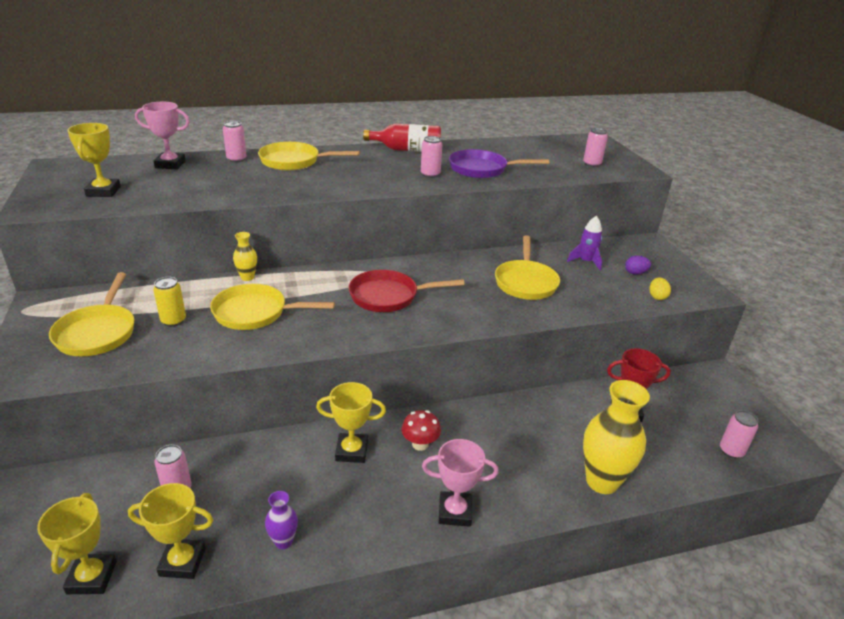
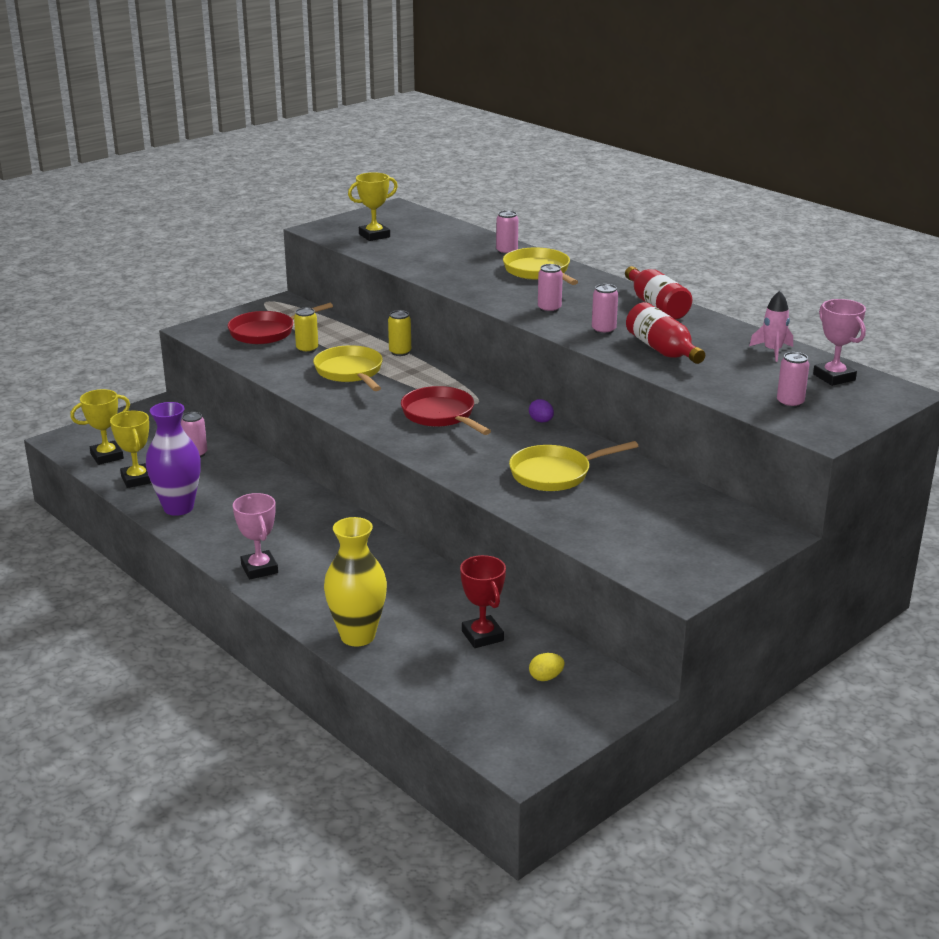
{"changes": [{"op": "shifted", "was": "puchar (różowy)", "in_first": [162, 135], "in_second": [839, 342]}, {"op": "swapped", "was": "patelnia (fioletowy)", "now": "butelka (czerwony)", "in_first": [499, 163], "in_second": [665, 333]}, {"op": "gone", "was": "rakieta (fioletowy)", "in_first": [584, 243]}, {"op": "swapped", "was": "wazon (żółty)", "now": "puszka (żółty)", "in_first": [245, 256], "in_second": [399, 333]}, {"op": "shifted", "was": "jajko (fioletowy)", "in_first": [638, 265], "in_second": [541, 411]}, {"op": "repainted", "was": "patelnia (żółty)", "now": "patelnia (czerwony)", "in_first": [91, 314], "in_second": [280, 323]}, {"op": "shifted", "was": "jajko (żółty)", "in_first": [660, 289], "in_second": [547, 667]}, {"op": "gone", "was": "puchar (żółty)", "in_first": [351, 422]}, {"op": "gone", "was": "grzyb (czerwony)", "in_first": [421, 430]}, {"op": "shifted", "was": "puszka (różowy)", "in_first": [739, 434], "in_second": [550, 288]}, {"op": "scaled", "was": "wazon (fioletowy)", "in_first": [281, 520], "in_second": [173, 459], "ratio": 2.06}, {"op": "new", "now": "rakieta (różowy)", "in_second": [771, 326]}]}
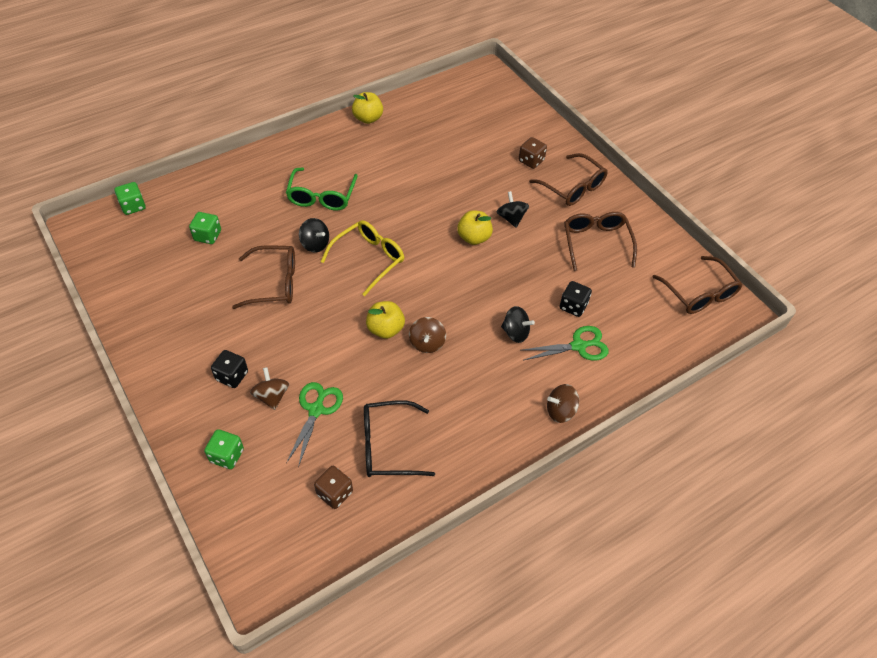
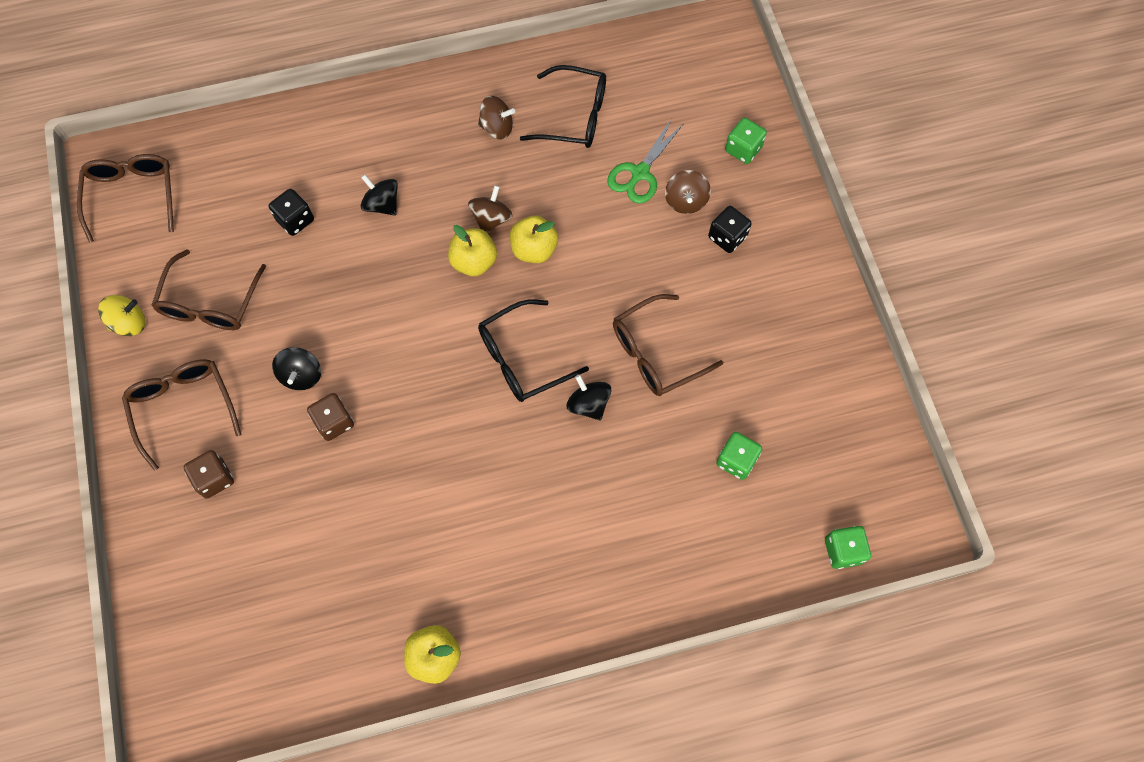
{"changes": [{"op": "gone", "was": "okulary (zielony)", "in_first": [322, 189]}, {"op": "shifted", "was": "jabłko (żółty)", "in_first": [475, 227], "in_second": [472, 250]}, {"op": "repainted", "was": "okulary (żółty)", "now": "okulary (czarny)", "in_first": [362, 258], "in_second": [533, 350]}, {"op": "rotated", "was": "okulary (brązowy)", "in_first": [263, 277], "in_second": [668, 345], "clockwise": -45}, {"op": "gone", "was": "nożyczki (zielony)", "in_first": [565, 343]}, {"op": "shifted", "was": "bączek (brązowy)", "in_first": [563, 403], "in_second": [496, 118]}, {"op": "shifted", "was": "kostka do gry (brązowy)", "in_first": [333, 487], "in_second": [330, 417]}, {"op": "new", "now": "bączek (żółty)", "in_second": [121, 315]}]}
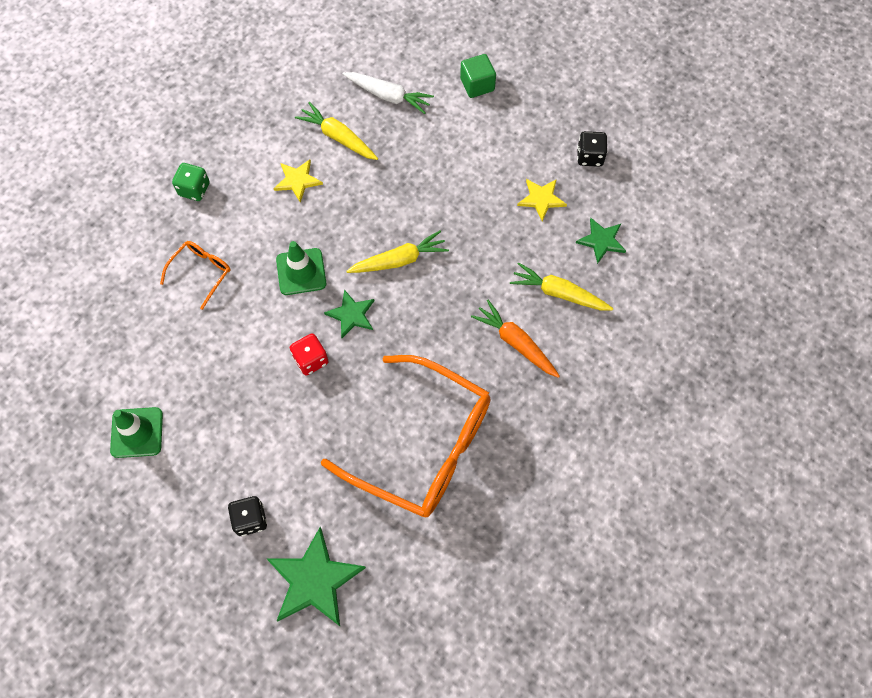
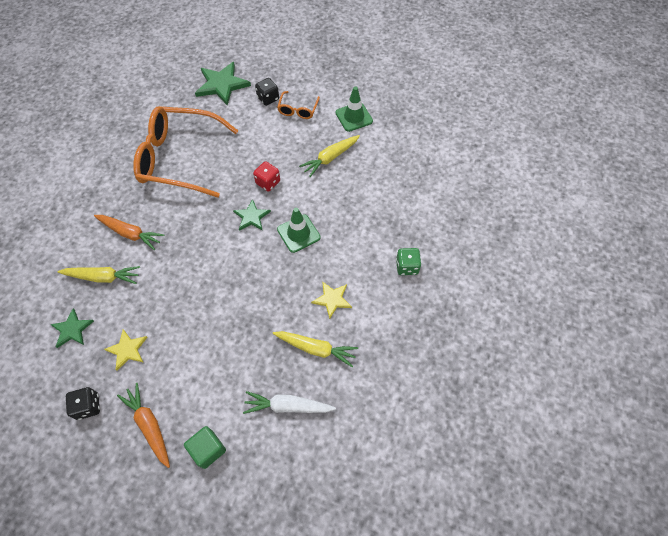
{"changes": [{"op": "shifted", "was": "marchewka (żółty)", "in_first": [397, 252], "in_second": [329, 156]}, {"op": "shifted", "was": "okulary (pomarańczowy)", "in_first": [195, 275], "in_second": [298, 105]}, {"op": "new", "now": "marchewka (pomarańczowy)", "in_second": [143, 425]}]}
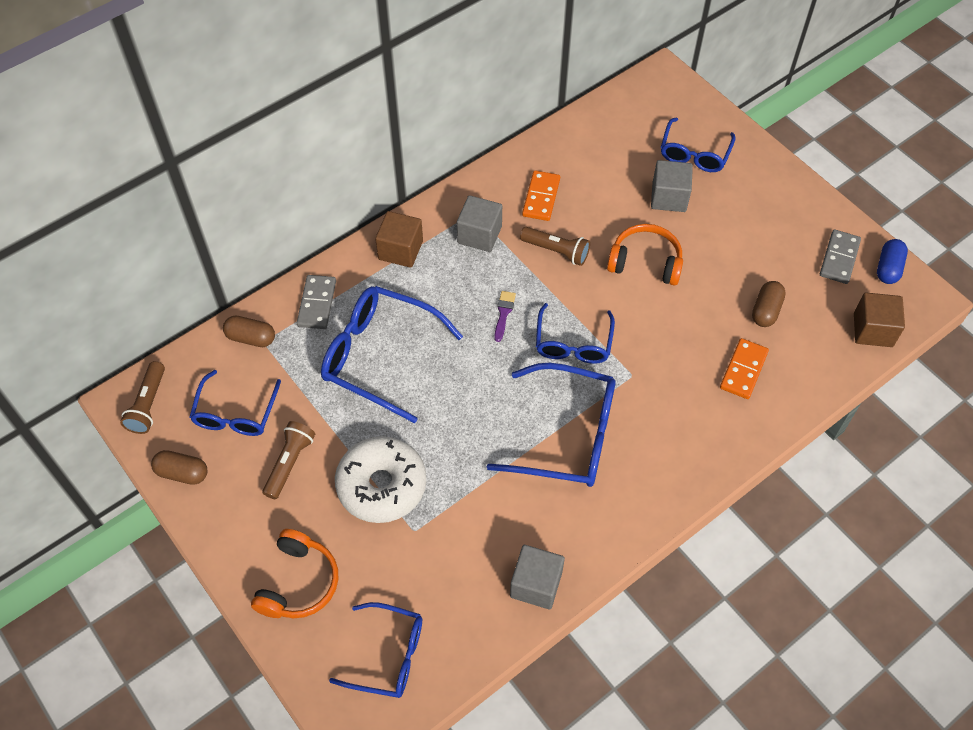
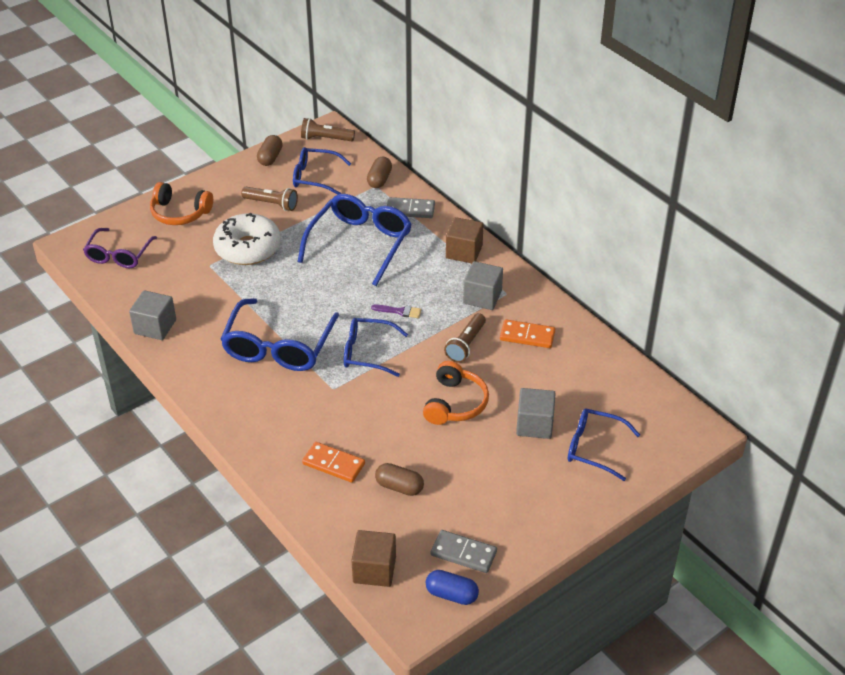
{"changes": [{"op": "repainted", "was": "okulary (niebieski)", "now": "okulary (fioletowy)", "in_first": [375, 650], "in_second": [120, 248]}]}
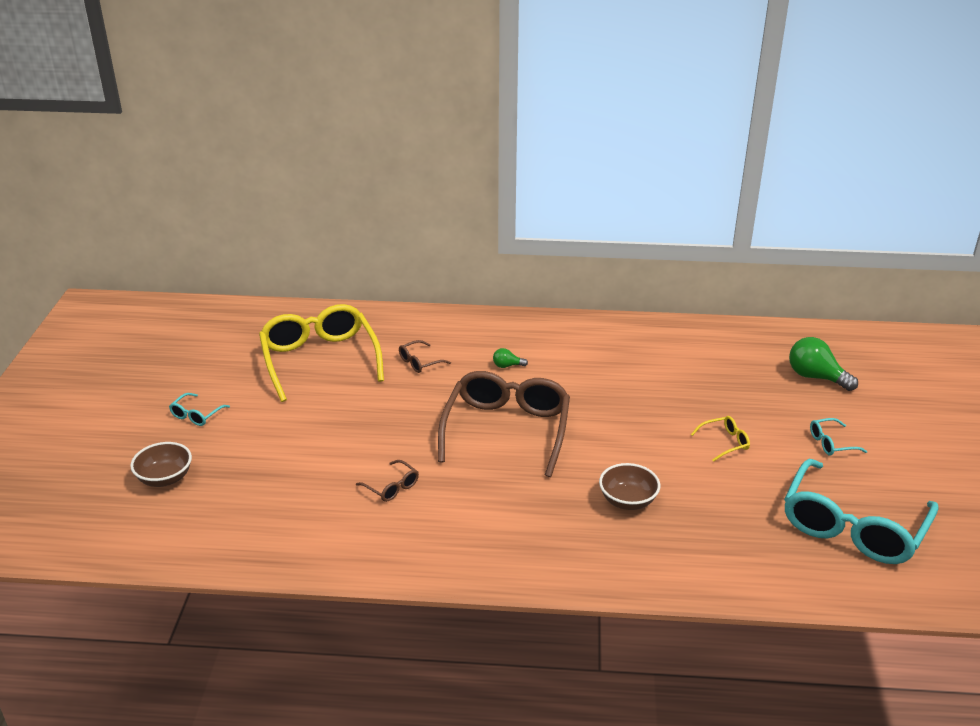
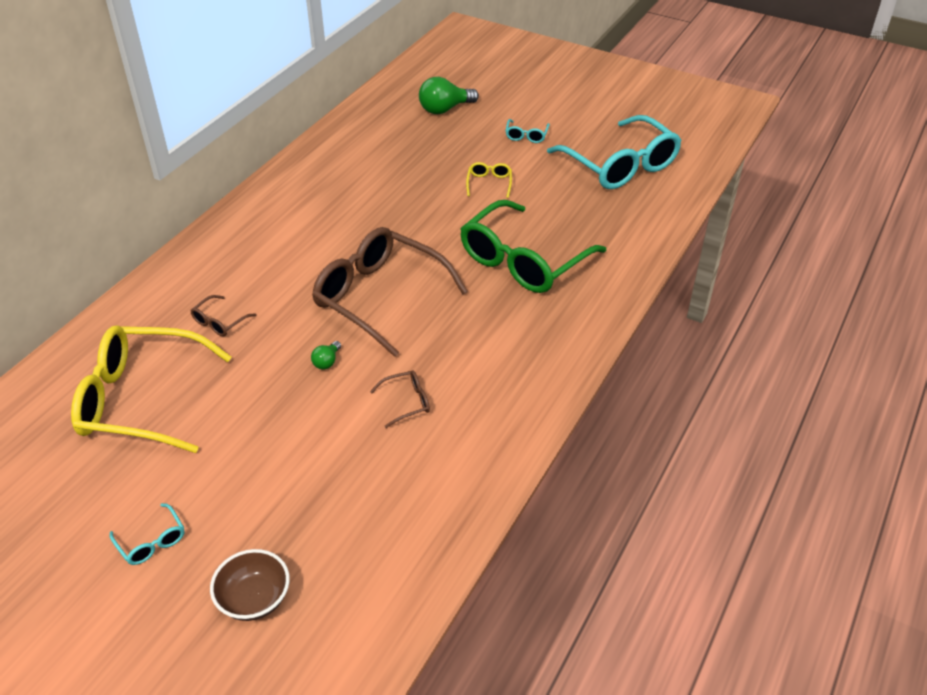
{"changes": [{"op": "rotated", "was": "okulary (brązowy)", "in_first": [425, 356], "in_second": [223, 315], "clockwise": 45}, {"op": "shifted", "was": "żarówka (zielony)", "in_first": [510, 358], "in_second": [326, 355]}, {"op": "swapped", "was": "miska (brązowy)", "now": "okulary (zielony)", "in_first": [629, 486], "in_second": [533, 246]}]}
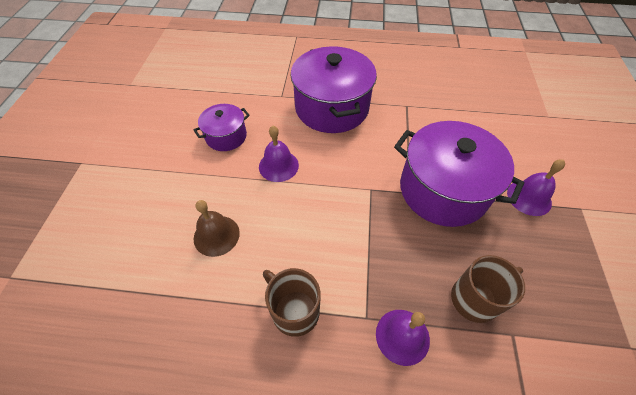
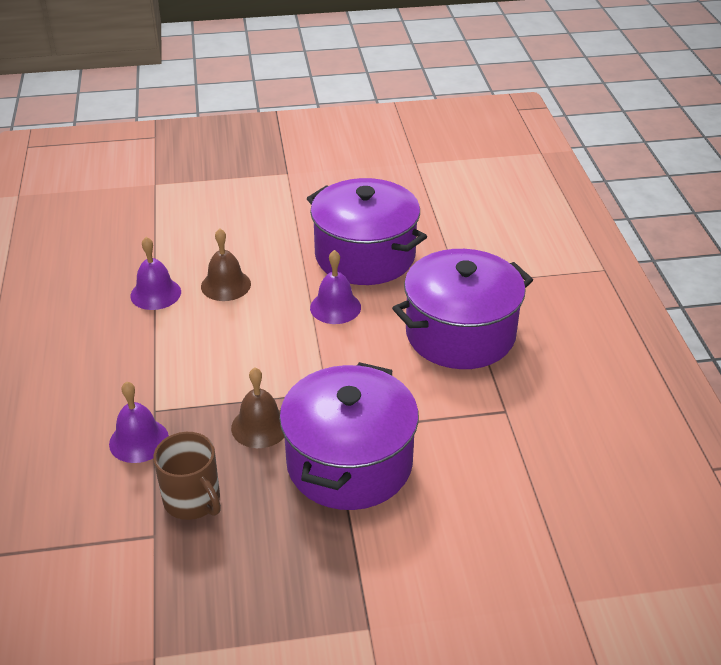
{"changes": [{"op": "scaled", "was": "garnek (fioletowy)", "in_first": [222, 127], "in_second": [367, 231], "ratio": 1.91}, {"op": "shifted", "was": "dzwonek (fioletowy)", "in_first": [536, 187], "in_second": [155, 273]}, {"op": "gone", "was": "kubek (brązowy)", "in_first": [292, 302]}, {"op": "new", "now": "dzwonek (brązowy)", "in_second": [258, 408]}]}
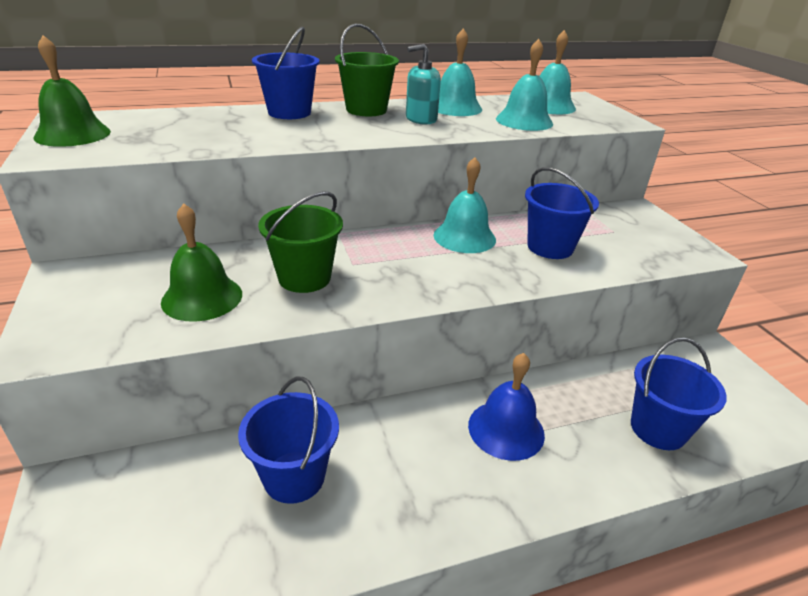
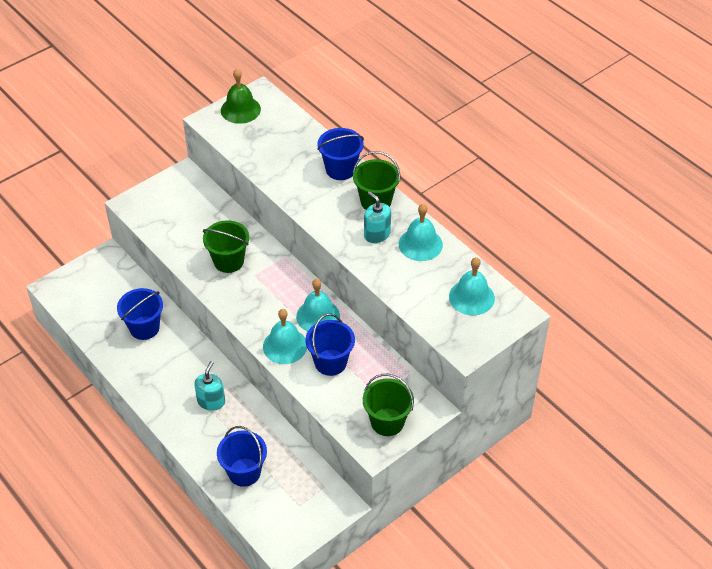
{"changes": [{"op": "shifted", "was": "dzwonek (turkusowy)", "in_first": [524, 85], "in_second": [285, 336]}, {"op": "gone", "was": "dzwonek (zielony)", "in_first": [201, 262]}, {"op": "swapped", "was": "dzwonek (niebieski)", "now": "dozownik mydła (turkusowy)", "in_first": [506, 407], "in_second": [209, 386]}, {"op": "new", "now": "wiadro (zielony)", "in_second": [388, 405]}]}
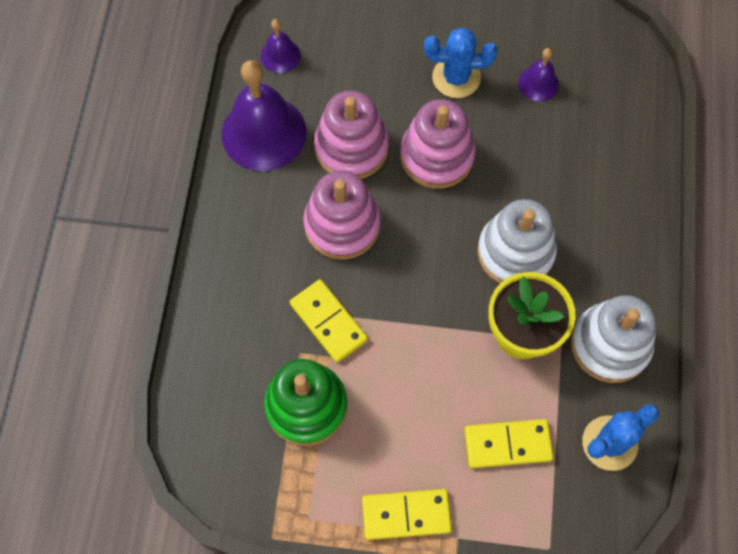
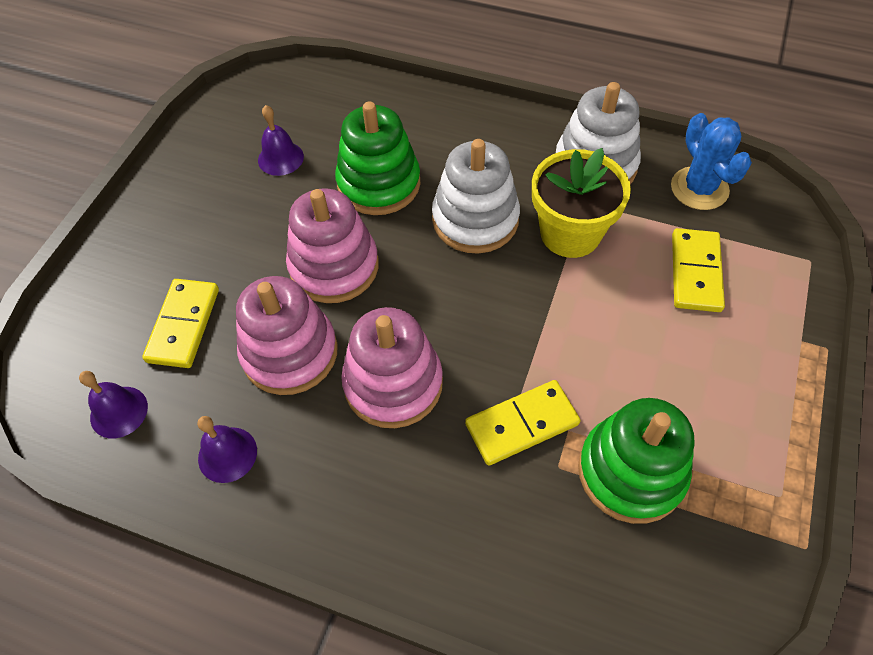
{"changes": [{"op": "gone", "was": "kaktus (niebieski)", "in_first": [461, 62]}, {"op": "scaled", "was": "dzwonek (fioletowy)", "in_first": [264, 115], "in_second": [227, 449], "ratio": 0.49}, {"op": "shifted", "was": "kostka domina (żółty)", "in_first": [407, 514], "in_second": [180, 323]}, {"op": "new", "now": "zabawka nakładanka (zielony)", "in_second": [378, 158]}]}
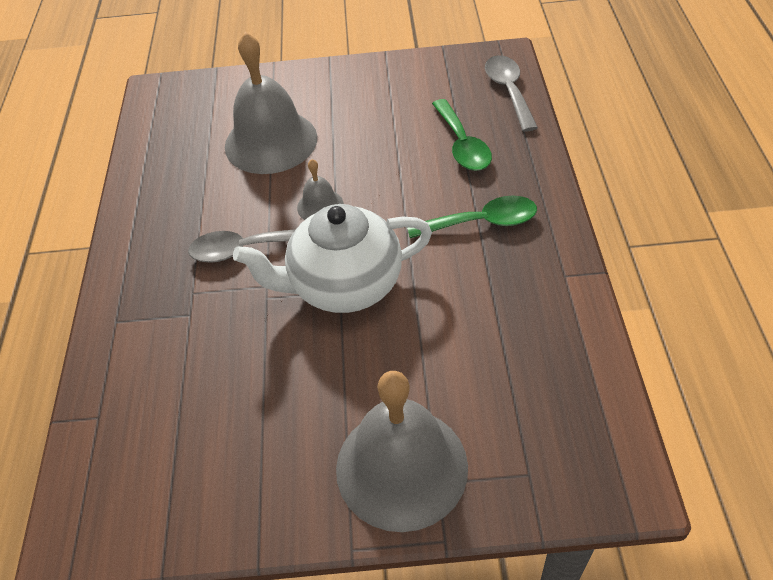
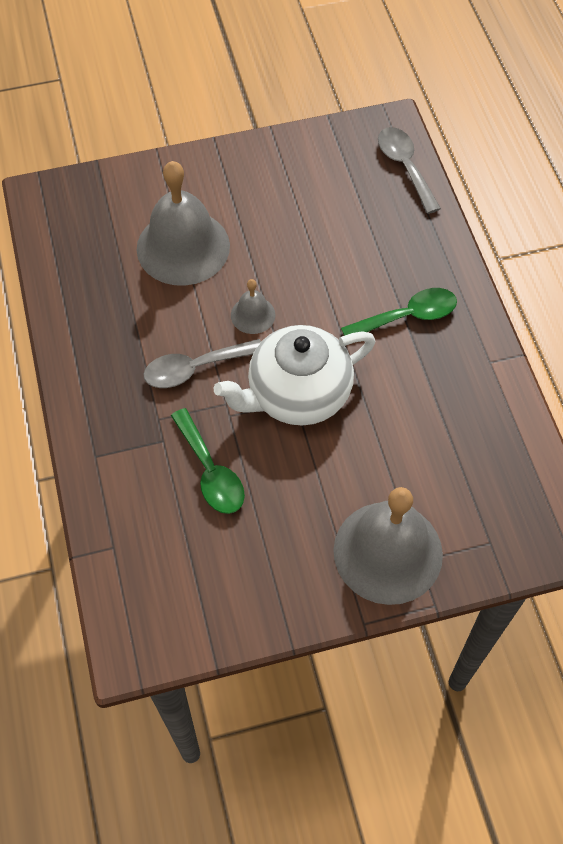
{"changes": [{"op": "shifted", "was": "łyżka (zielony)", "in_first": [462, 135], "in_second": [208, 461]}]}
